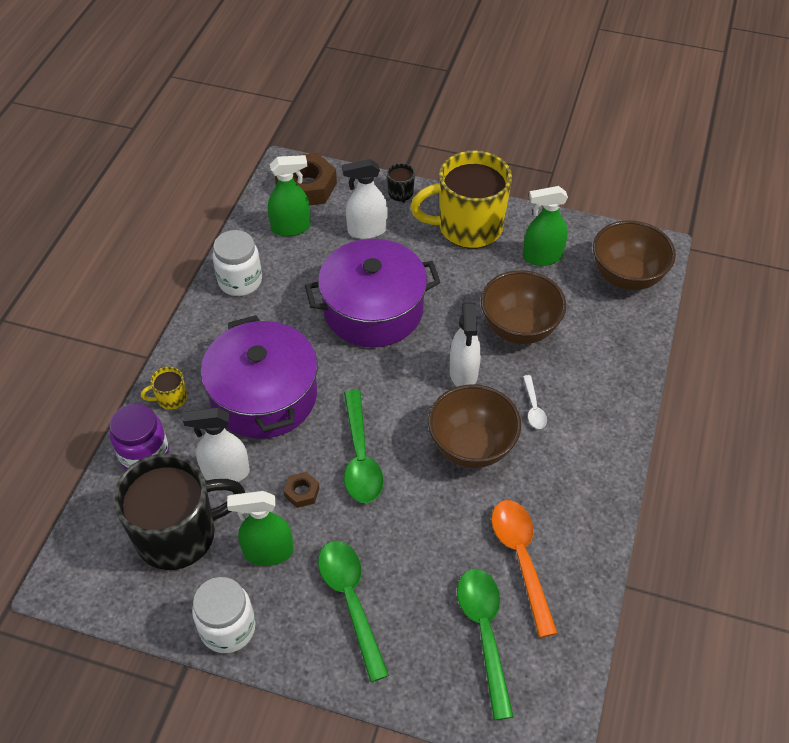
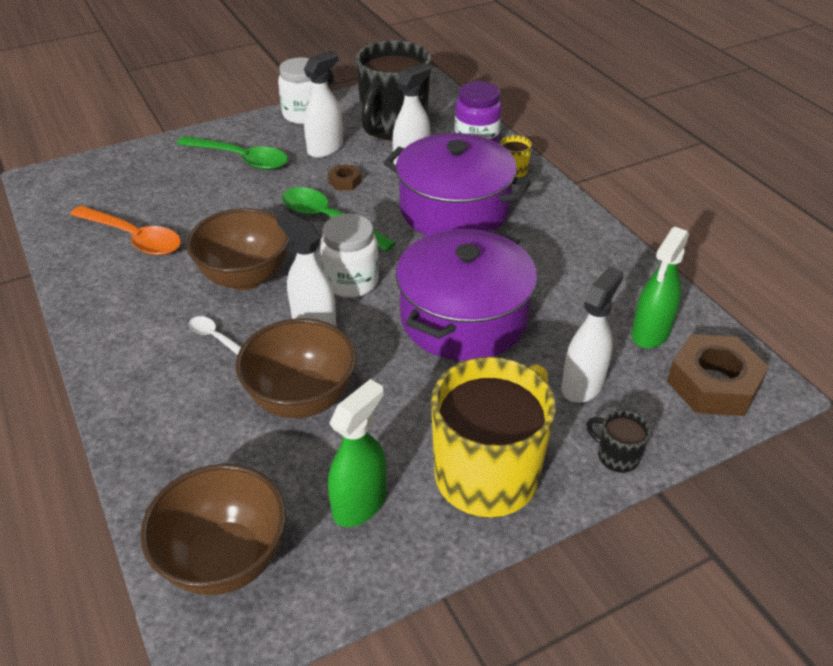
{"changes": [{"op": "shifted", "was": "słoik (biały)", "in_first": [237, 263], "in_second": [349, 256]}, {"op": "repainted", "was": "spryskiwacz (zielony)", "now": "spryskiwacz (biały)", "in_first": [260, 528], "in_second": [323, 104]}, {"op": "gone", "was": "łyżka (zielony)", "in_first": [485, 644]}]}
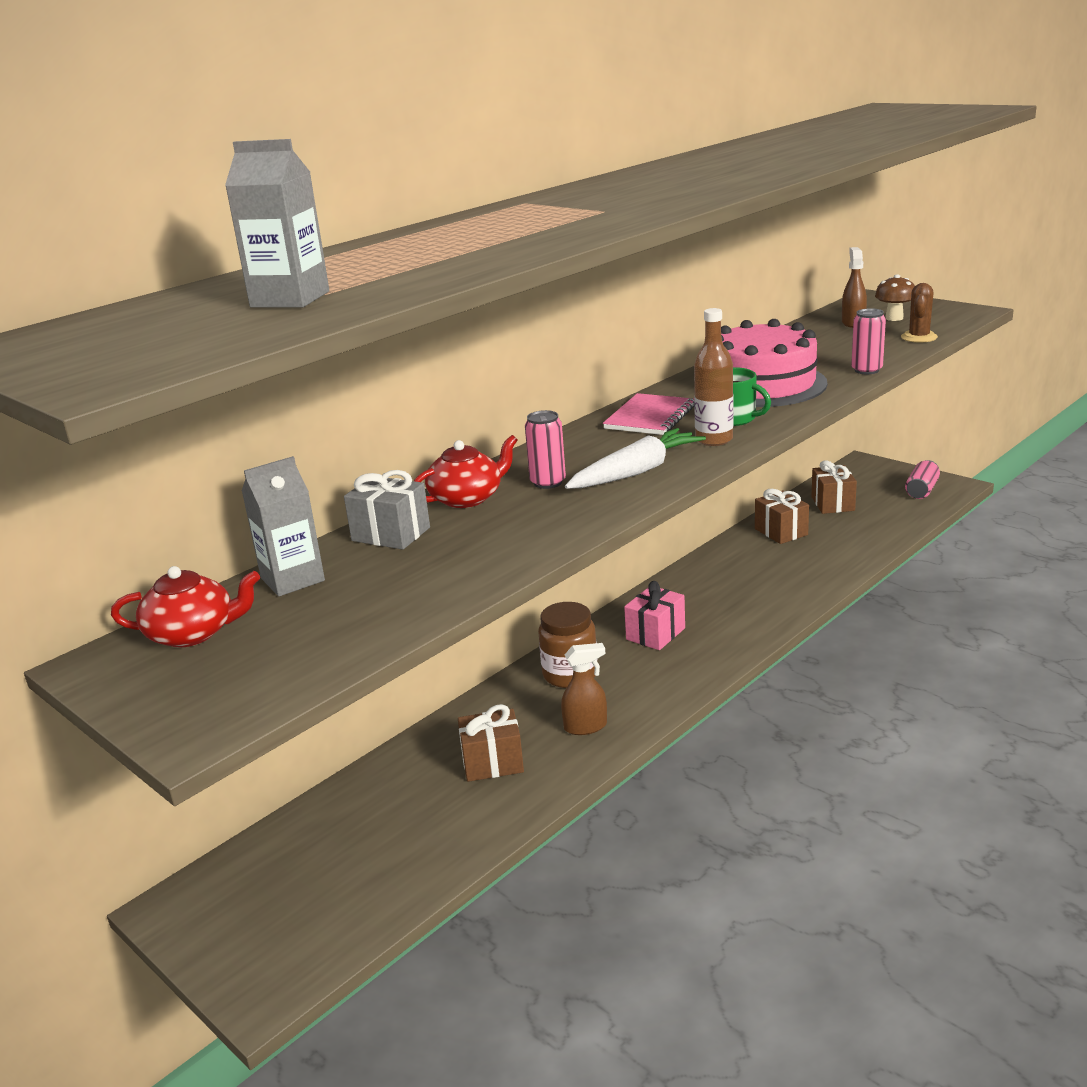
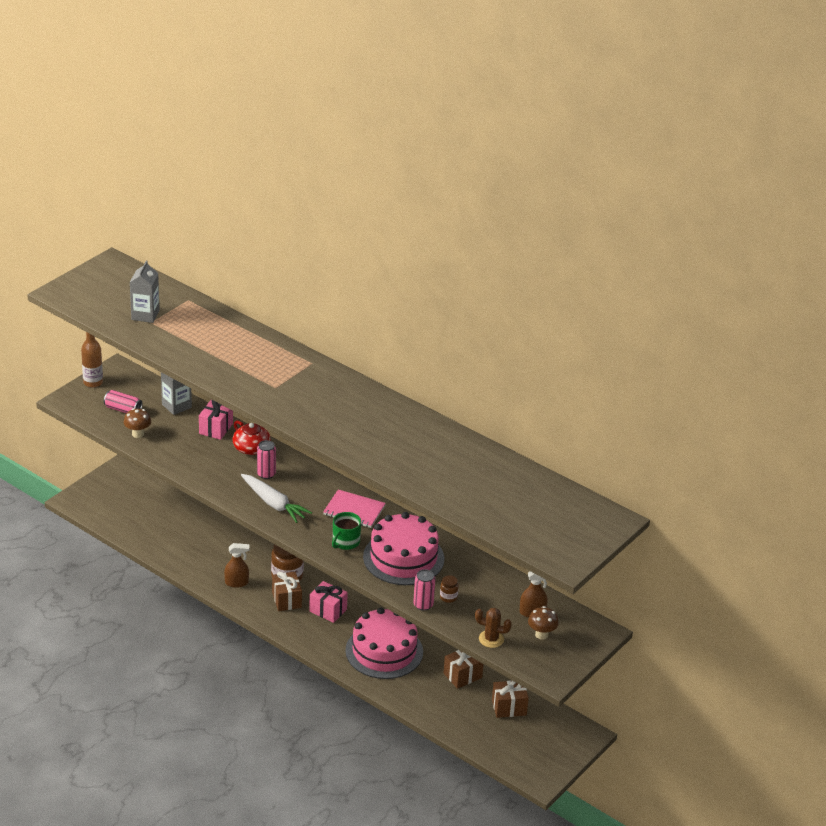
{"changes": [{"op": "shifted", "was": "butelka (brązowy)", "in_first": [713, 377], "in_second": [92, 360]}, {"op": "shifted", "was": "puszka (różowy)", "in_first": [922, 479], "in_second": [123, 401]}, {"op": "repainted", "was": "prezent (szary)", "now": "prezent (różowy)", "in_first": [387, 509], "in_second": [216, 419]}, {"op": "gone", "was": "imbryk (czerwony)", "in_first": [185, 607]}, {"op": "rotated", "was": "spryskiwacz (brązowy)", "in_first": [584, 689], "in_second": [237, 565], "clockwise": -75}, {"op": "shifted", "was": "prezent (brązowy)", "in_first": [491, 743], "in_second": [287, 591]}, {"op": "new", "now": "grzyb (brązowy)", "in_second": [137, 423]}, {"op": "new", "now": "słoik (brązowy)", "in_second": [449, 589]}, {"op": "new", "now": "tort (różowy)", "in_second": [384, 643]}]}
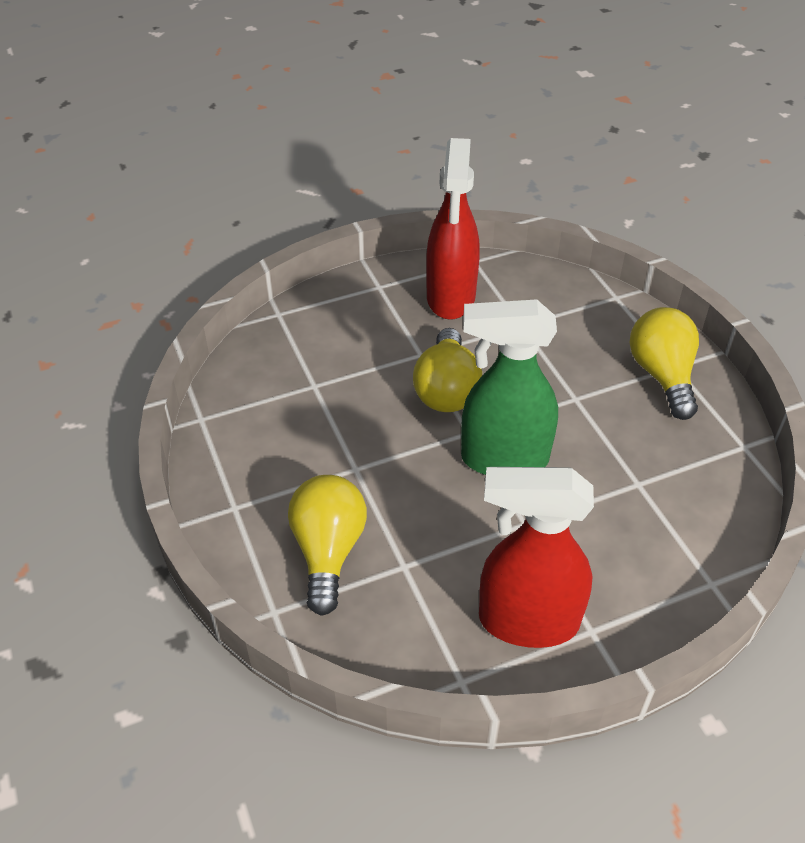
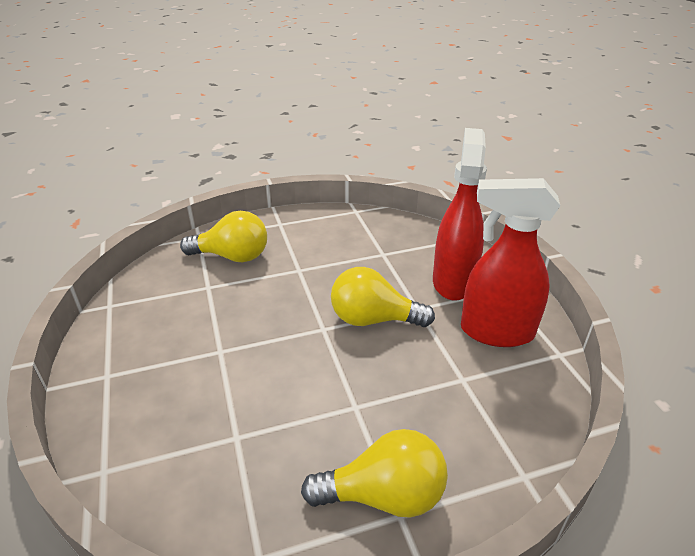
{"changes": [{"op": "gone", "was": "spryskiwacz (zielony)", "in_first": [509, 387]}, {"op": "shifted", "was": "spryskiwacz (czerwony)", "in_first": [536, 557], "in_second": [460, 214]}]}
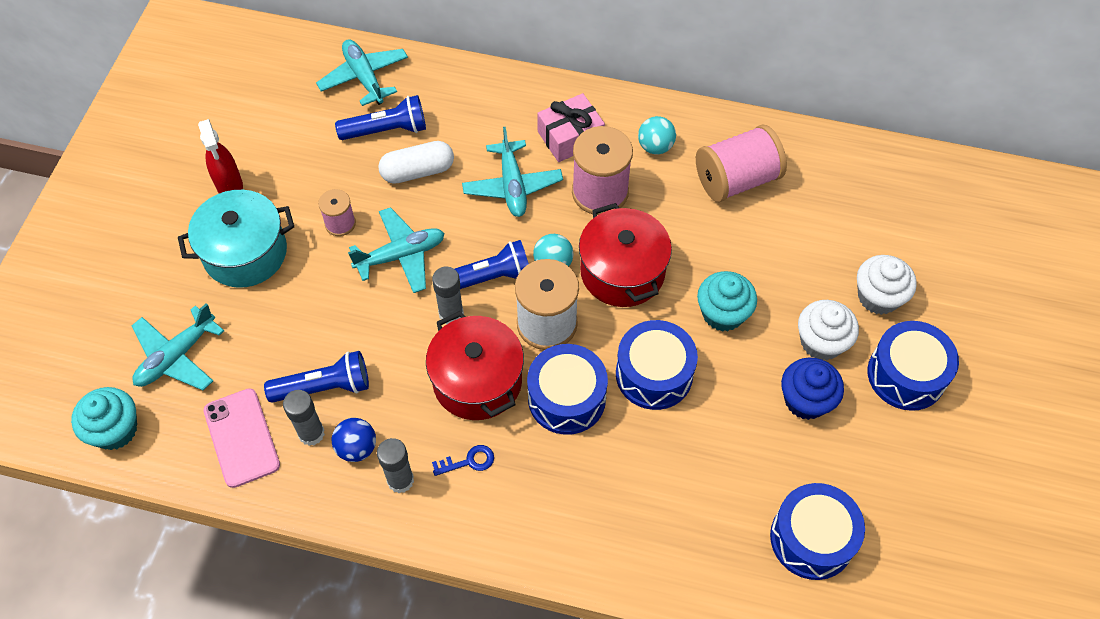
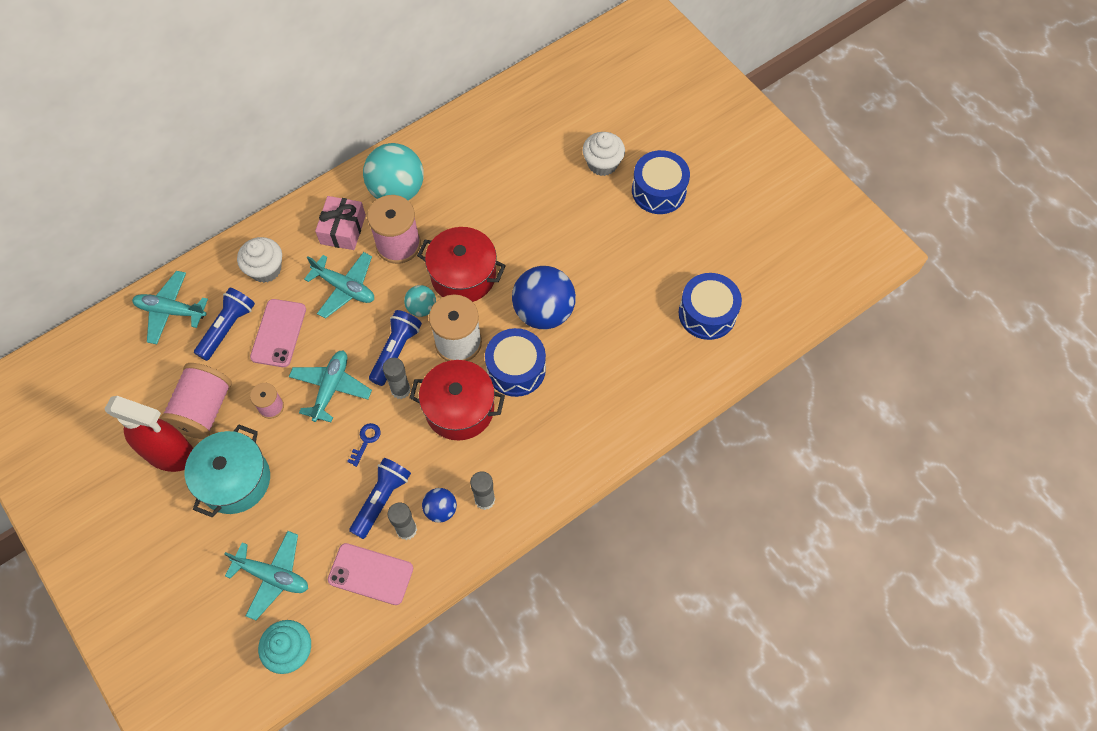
{"changes": [{"op": "scaled", "was": "piłka (turkusowy)", "in_first": [657, 135], "in_second": [393, 171], "ratio": 1.99}, {"op": "scaled", "was": "spryskiwacz (czerwony)", "in_first": [220, 156], "in_second": [149, 434], "ratio": 1.58}, {"op": "shifted", "was": "szpulka (różowy)", "in_first": [741, 163], "in_second": [196, 401]}, {"op": "swapped", "was": "kapsułka (biały)", "now": "telefon (różowy)", "in_first": [416, 162], "in_second": [278, 333]}, {"op": "gone", "was": "muffinka (turkusowy)", "in_first": [727, 301]}, {"op": "shifted", "was": "muffinka (biały)", "in_first": [828, 330], "in_second": [259, 260]}, {"op": "rotated", "was": "samolot (turkusowy)", "in_first": [178, 346], "in_second": [266, 575], "clockwise": -60}, {"op": "swapped", "was": "bęben (niebieski)", "now": "piłka (niebieski)", "in_first": [657, 365], "in_second": [544, 297]}, {"op": "gone", "was": "muffinka (niebieski)", "in_first": [812, 388]}, {"op": "shifted", "was": "klucz (niebieski)", "in_first": [463, 460], "in_second": [364, 445]}]}
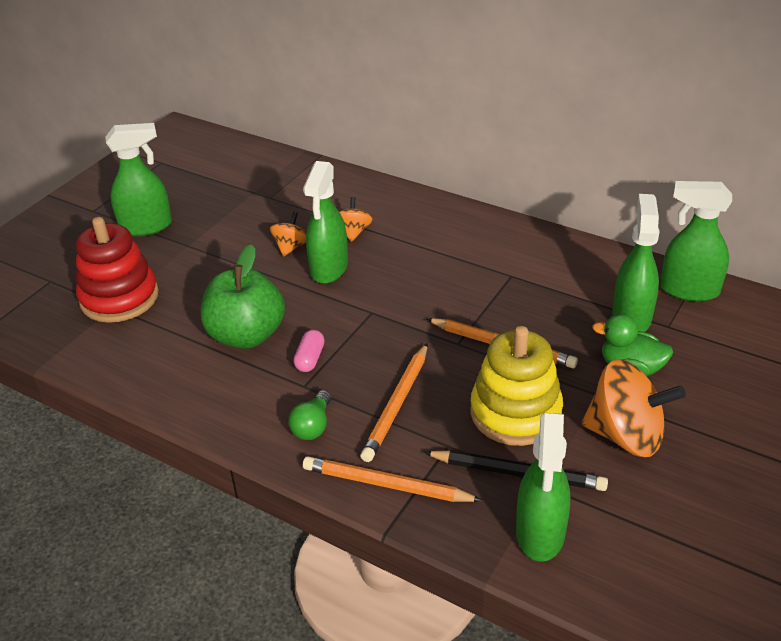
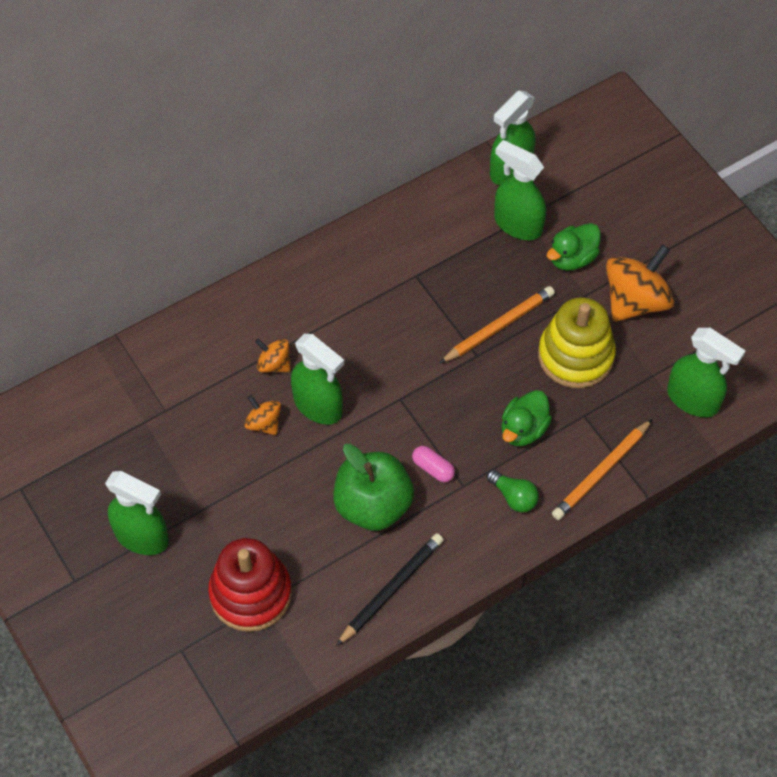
{"changes": [{"op": "rotated", "was": "spryskiwacz (zielony)", "in_first": [138, 179], "in_second": [137, 513], "clockwise": 105}, {"op": "swapped", "was": "ołówek (pomarańczowy)", "now": "kaczka (zielony)", "in_first": [394, 402], "in_second": [526, 418]}, {"op": "shifted", "was": "ołówek (czarny)", "in_first": [516, 470], "in_second": [390, 589]}]}
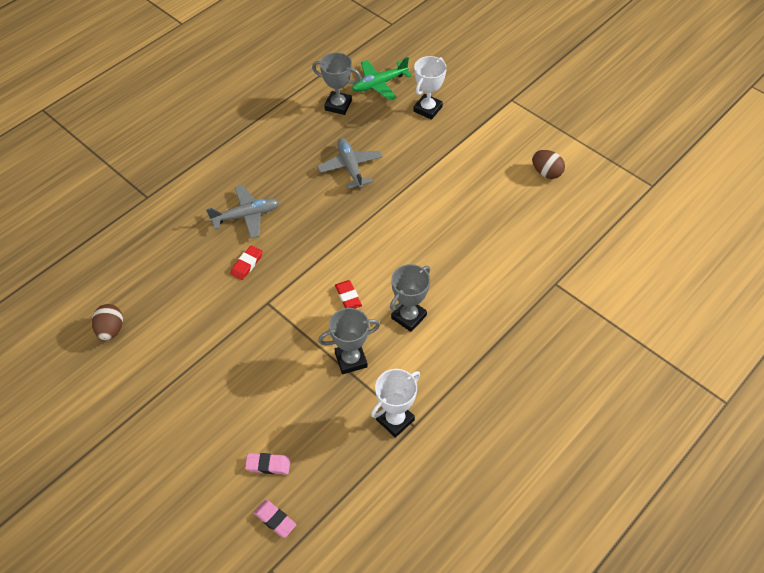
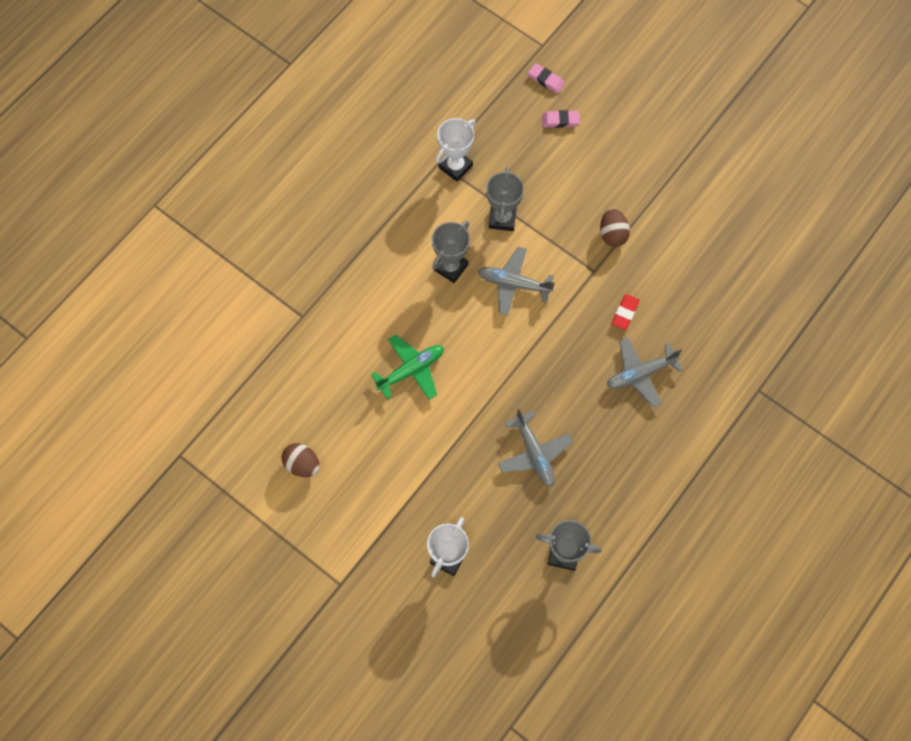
{"changes": [{"op": "shifted", "was": "samolot (zielony)", "in_first": [382, 78], "in_second": [407, 367]}, {"op": "swapped", "was": "gumka do mazania (czerwony)", "now": "samolot (szary)", "in_first": [348, 294], "in_second": [516, 281]}, {"op": "shifted", "was": "jajko (brązowy)", "in_first": [107, 322], "in_second": [615, 228]}, {"op": "rotated", "was": "puchar (szary)", "in_first": [349, 341], "in_second": [505, 199], "clockwise": -60}]}
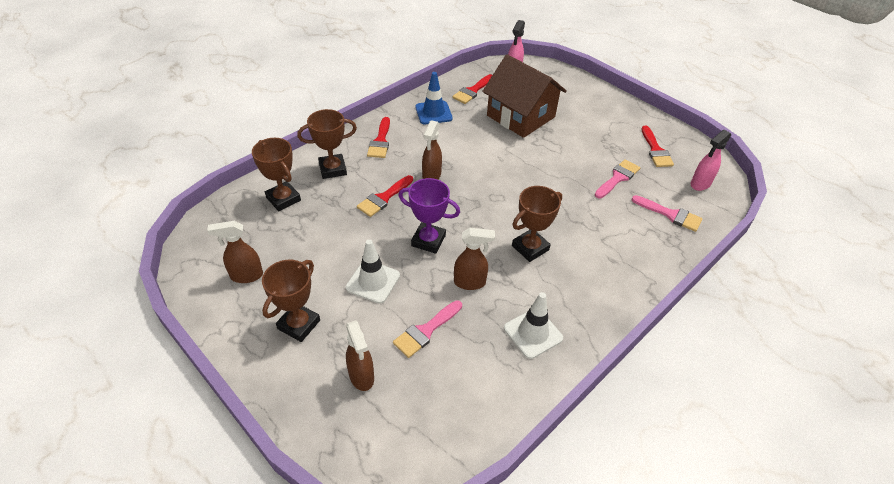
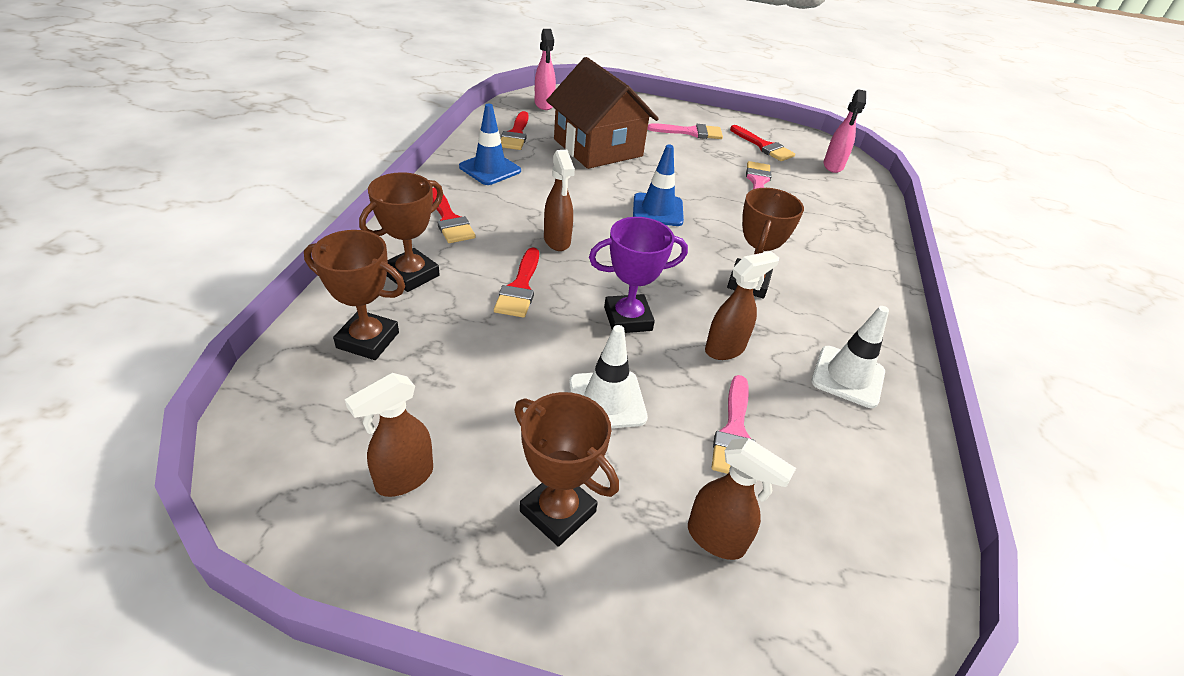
{"changes": [{"op": "rotated", "was": "domek (brązowy)", "in_first": [524, 96], "in_second": [602, 113], "clockwise": 45}, {"op": "shifted", "was": "pędzel (różowy)", "in_first": [667, 213], "in_second": [685, 131]}, {"op": "rotated", "was": "puchar (brązowy)", "in_first": [291, 301], "in_second": [566, 469], "clockwise": -45}, {"op": "new", "now": "pachołek (niebieski)", "in_second": [658, 185]}]}
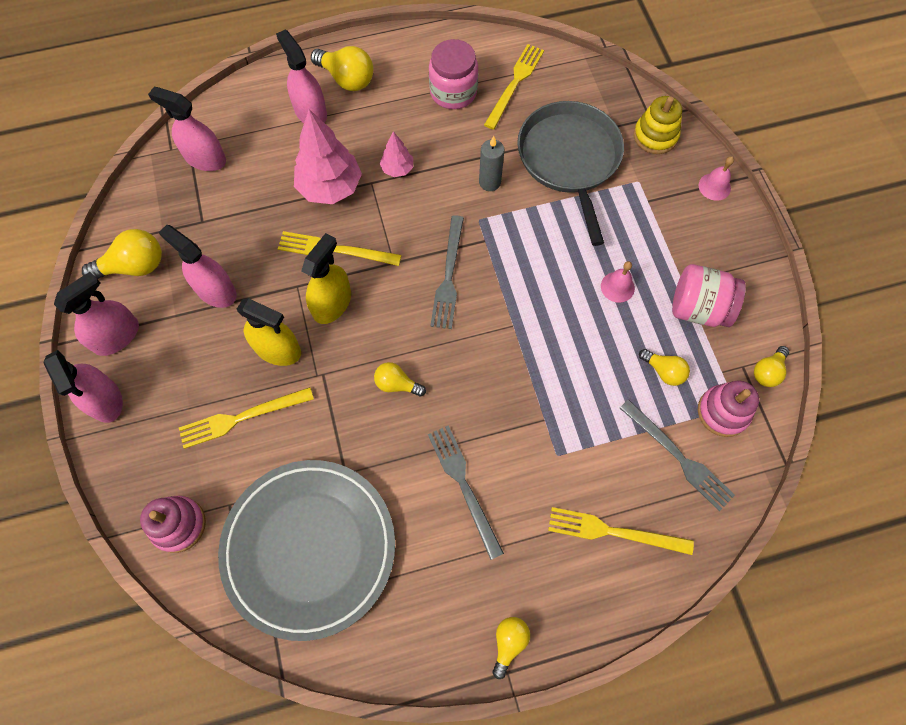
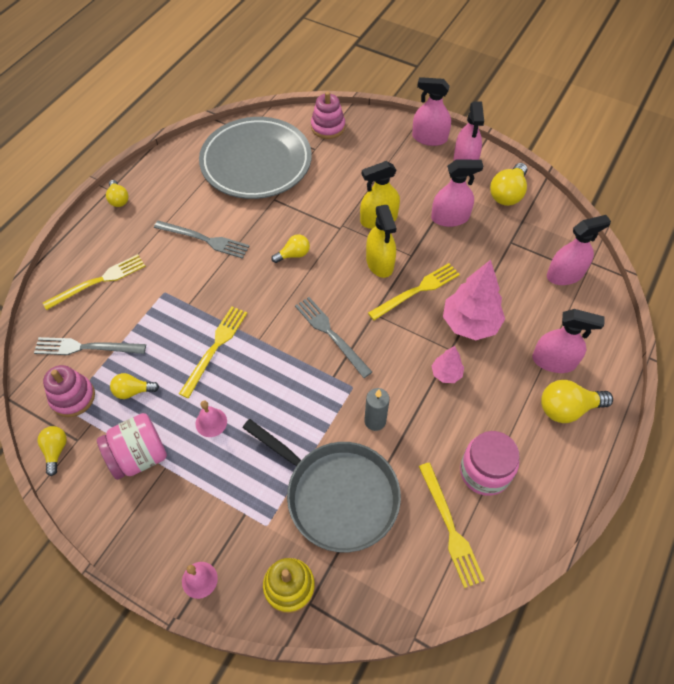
{"changes": [{"op": "shifted", "was": "widelec (żółty)", "in_first": [246, 418], "in_second": [213, 352]}]}
